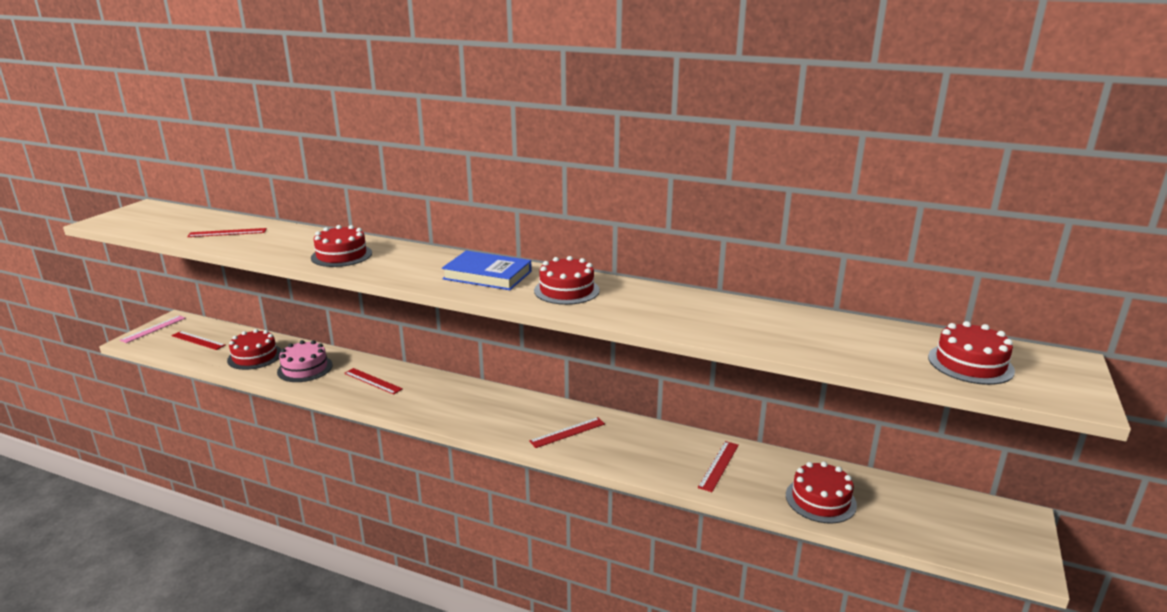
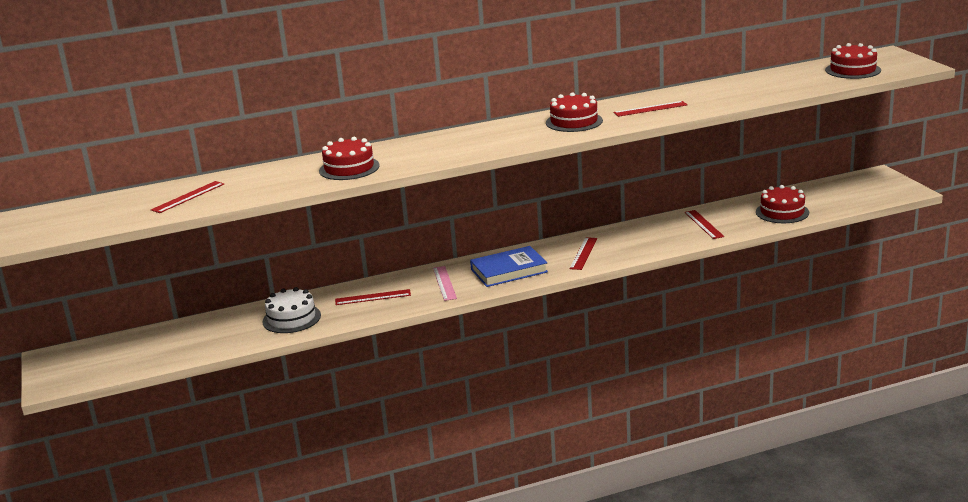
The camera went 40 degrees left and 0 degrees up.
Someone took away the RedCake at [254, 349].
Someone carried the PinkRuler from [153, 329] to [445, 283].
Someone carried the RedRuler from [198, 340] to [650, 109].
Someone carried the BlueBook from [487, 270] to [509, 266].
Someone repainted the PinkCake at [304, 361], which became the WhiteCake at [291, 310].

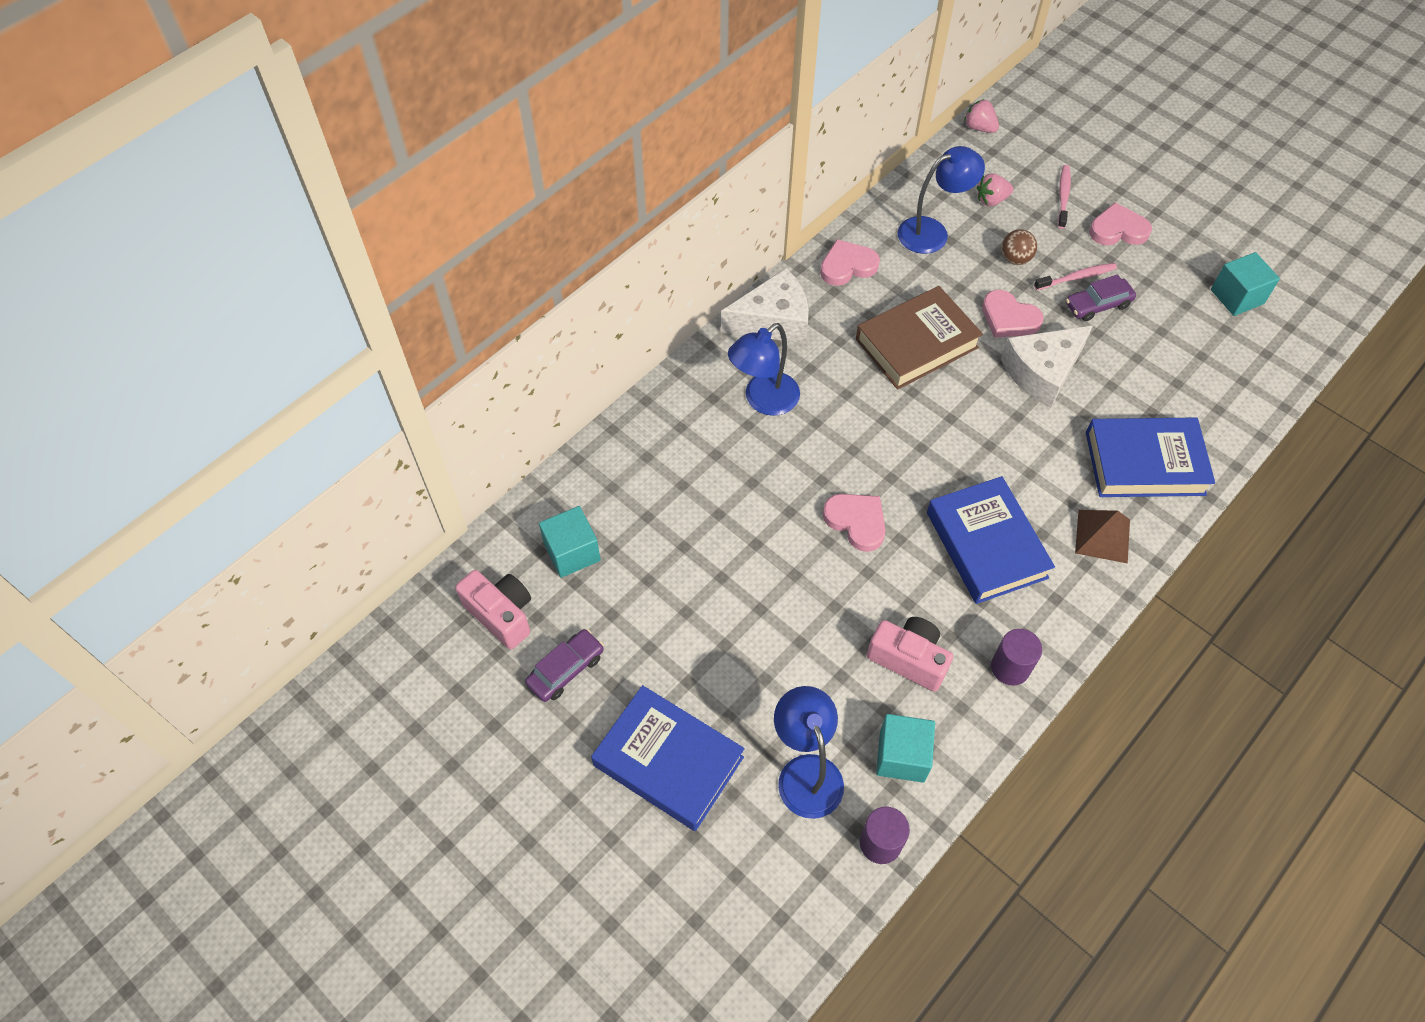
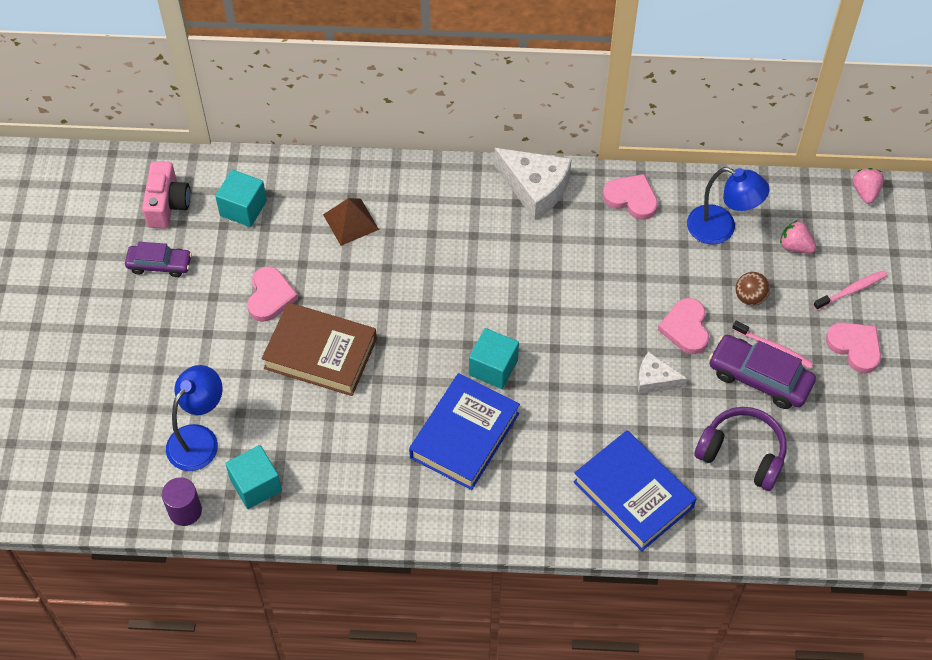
The camera went 50 degrees right and 0 degrees up.
Someone took away the BlueBook at [668, 758].
Someone took away the BlueLamp at [764, 369].
Someone took away the PinkCamera at [910, 654].
Someone took away the PurpleCylinder at [1016, 657].
Someone put down the PurpleHeadphones at [740, 449].
Someone carried the PinkHeart from [854, 523] to [272, 294].
Someone carried the BrownBook from [919, 338] to [319, 349].
Someone carried the BrownPyramid from [1102, 537] to [351, 222].
Someone carried the TurquoiseCube from [1245, 284] to [494, 358].
Someone scaled the WhiteCheese at [1047, 367] by 0.57.
Someone scaled the PurpleCar at [1101, 297] by 1.54.

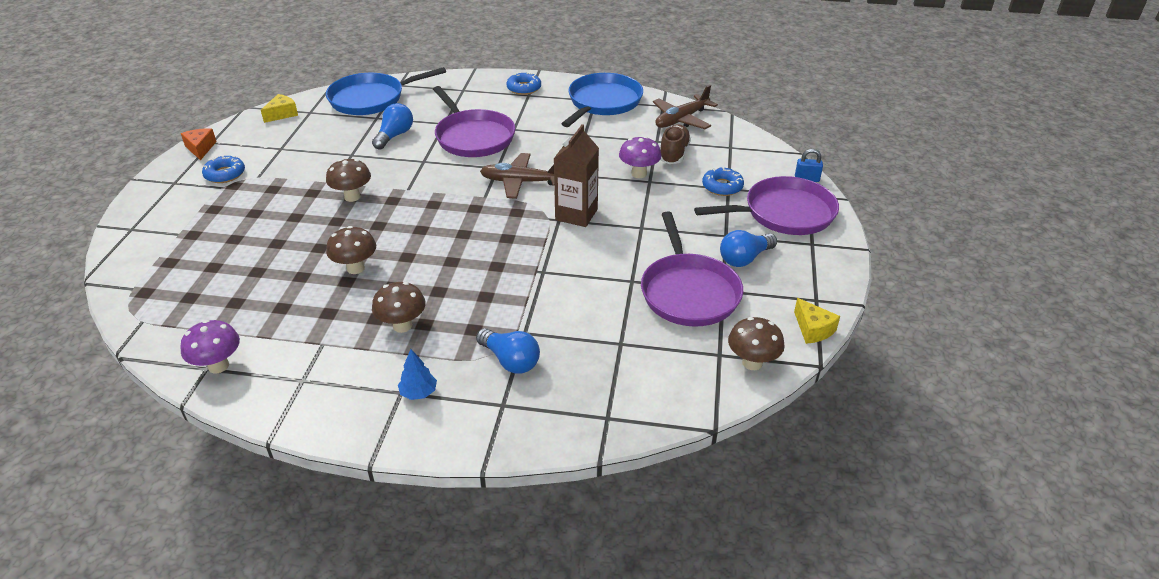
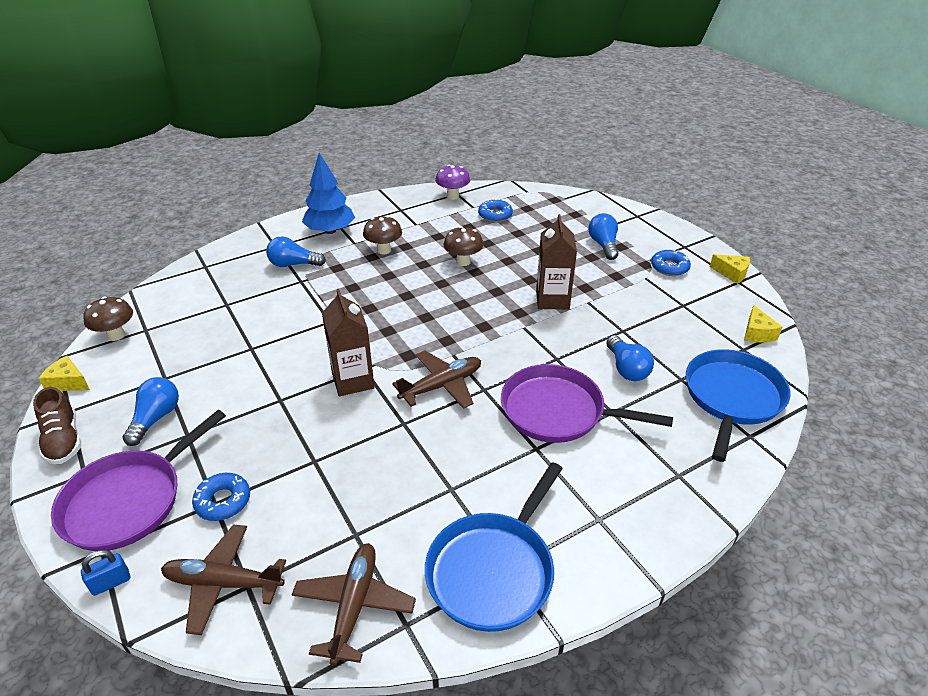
The camera went 140 degrees right and 0 degrees up.
Someone took away the PurpleMushroom at [640, 157].
Someone took away the PurplePan at [692, 269].
Someone put down the BrownPlane at [223, 579].
Someone put down the BlueLightBulb at [603, 236].
Someone carried the BlueDonut from [523, 83] to [495, 210].
Someone carried the BrownShoe from [675, 144] to [57, 425].
Someone swapped the BrownMushroom at [348, 180] for the BrownCarton at [556, 261].
Someone repainted the OrangeCheese at [199, 144], which became the YellowCheese at [730, 269].
Someone rotated the BluePan at [602, 100] by 45 degrees clockwise.
Someone scaled the BlueTree at [417, 374] by 2.05.

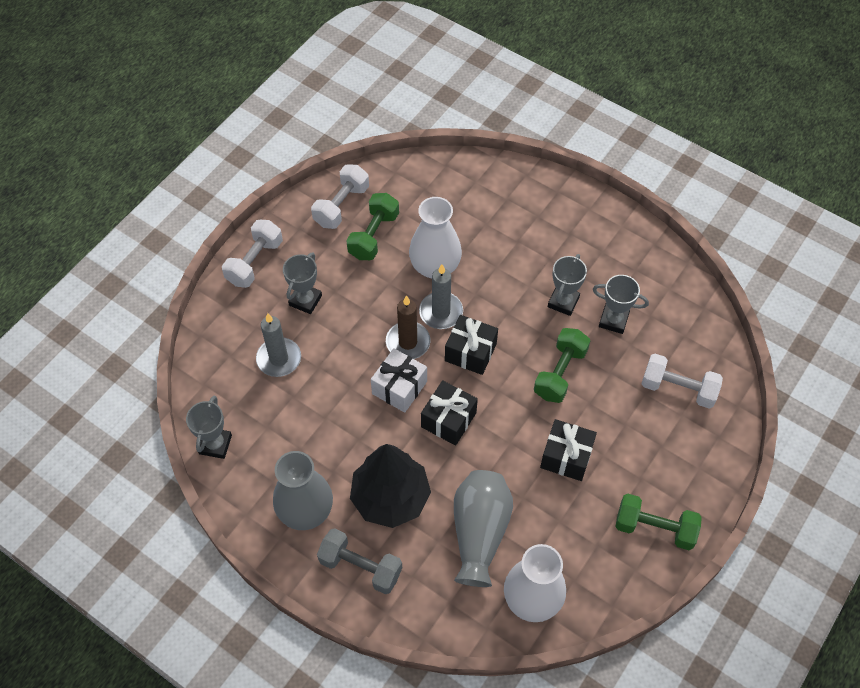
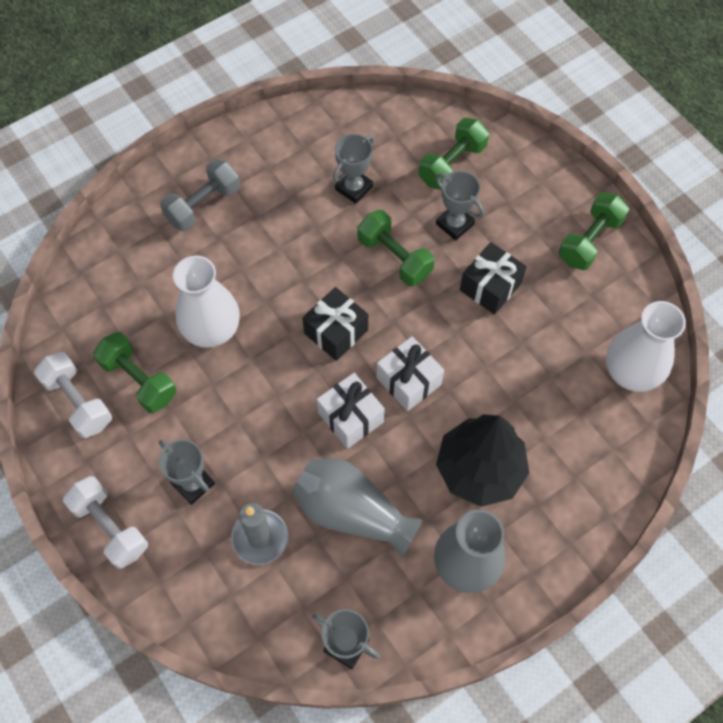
The camera went 70 degrees left and 5 degrees up.
Someone took away the BrownCandle at [408, 327].
Someone took away the GreyCandle at [441, 296].
Someone carried the GreyDumbbell from [359, 561] to [200, 195].
Someone carried the GreyVase from [483, 528] to [357, 507].
Someone carried the GreyTrophy from [567, 285] to [460, 206].
Someone repainted the BlackGift at [449, 413], which became the WhiteGift at [410, 373].
Someone repainted the WhiteDumbbell at [682, 381], which became the GreenDumbbell at [453, 154].

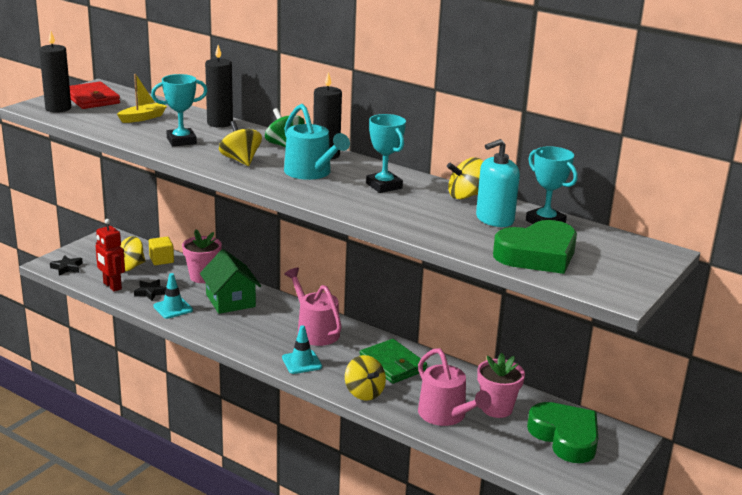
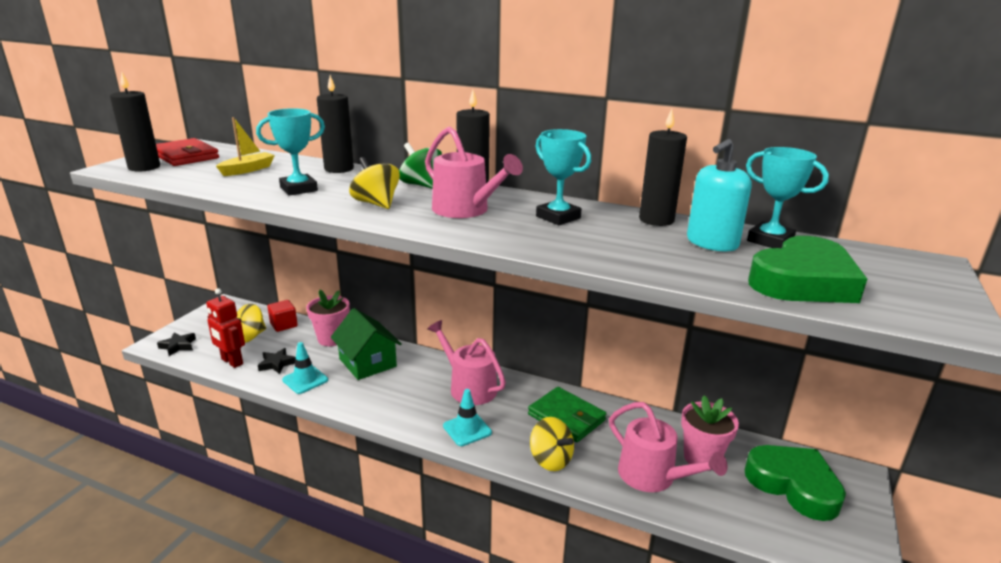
The camera went 10 degrees left and 0 degrees up.
Someone swapped the YellowSpinningTop at [465, 178] for the BlackCandle at [663, 167].
Someone repainted the YellowCube at [161, 251], which became the RedCube at [282, 316].
Someone repainted the TurquoiseWateringCan at [317, 142], which became the PinkWateringCan at [474, 172].

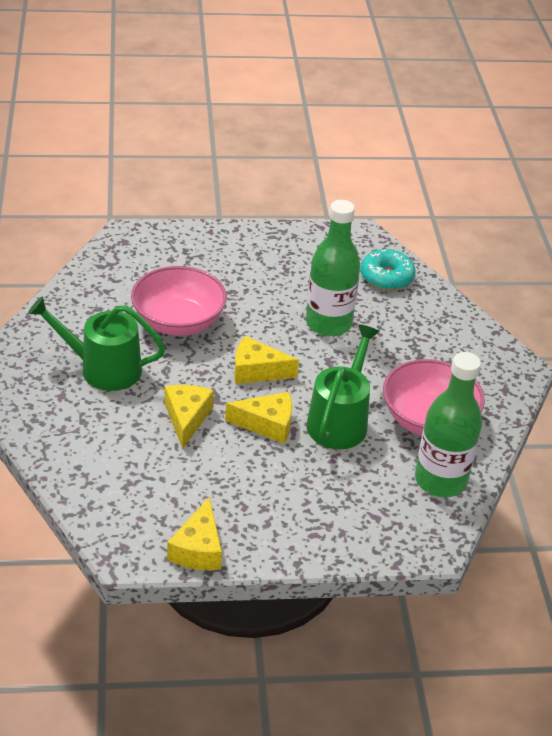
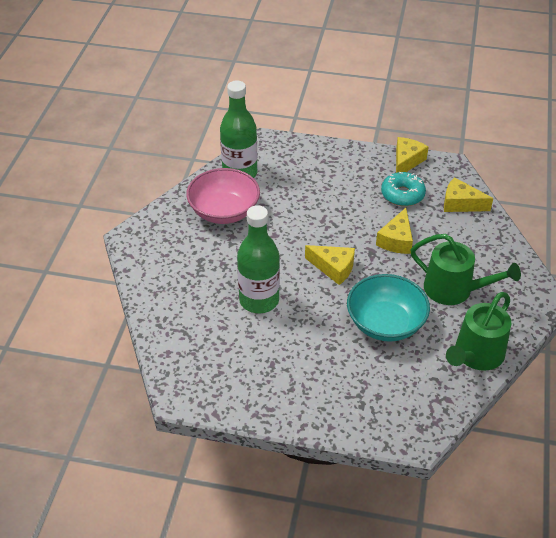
The camera went 160 degrees left and 5 degrees up.
Someone carried the YellowCheese from [258, 418] to [468, 194].
Someone carried the GreenWateringCan from [343, 386] to [478, 331].
Someone carried the TurquoiseDonut from [388, 269] to [403, 189].
Someone repainted the PinkBowl at [179, 301], which became the TurquoiseBowl at [388, 308].

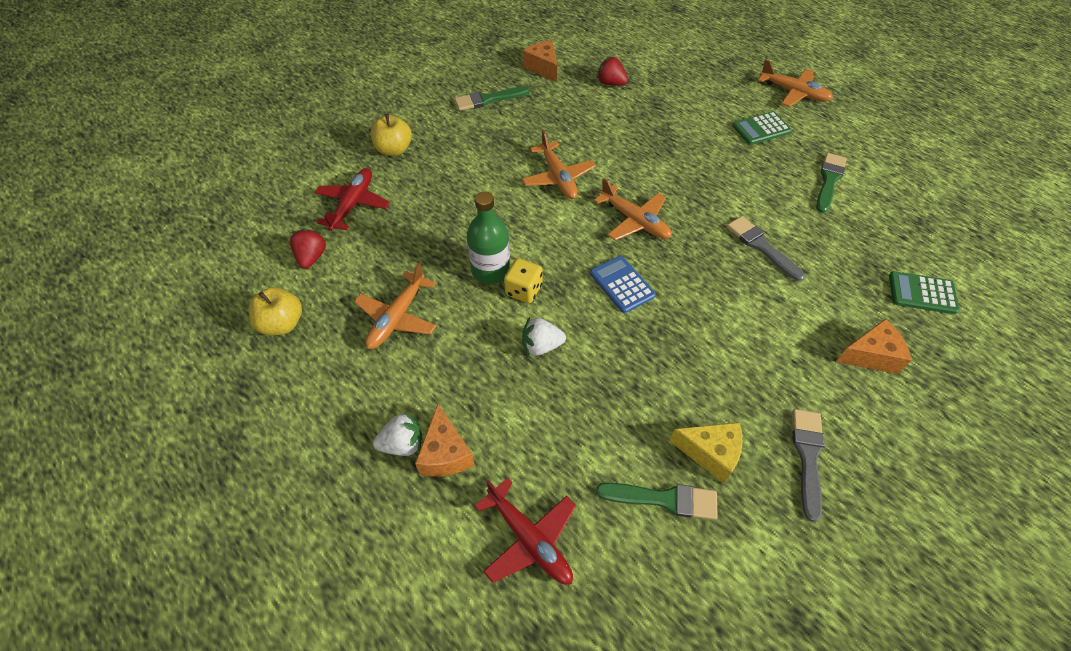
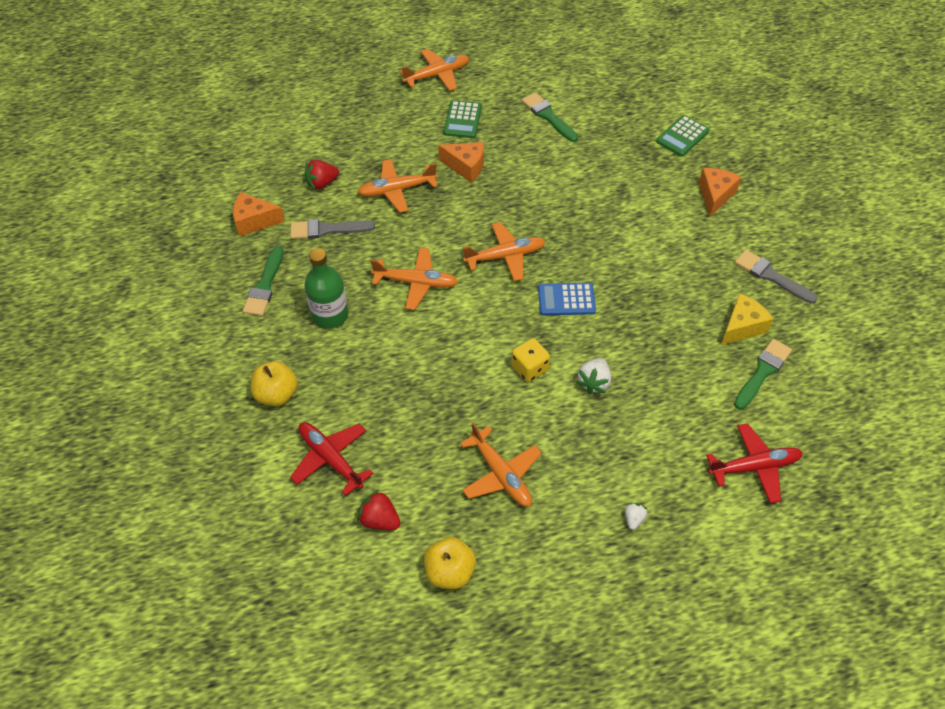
The camera went 60 degrees left and 0 degrees up.
Someone put down the OrangePlane at [398, 186].
Someone carried the OrangeCheese from [445, 440] to [461, 162].
Someone carried the GreenBottle from [488, 237] to [326, 288].
Someone carried the GreyBrush from [766, 248] to [332, 229].
Someone scaled the WhiteStrawberry at [397, 433] by 0.61.

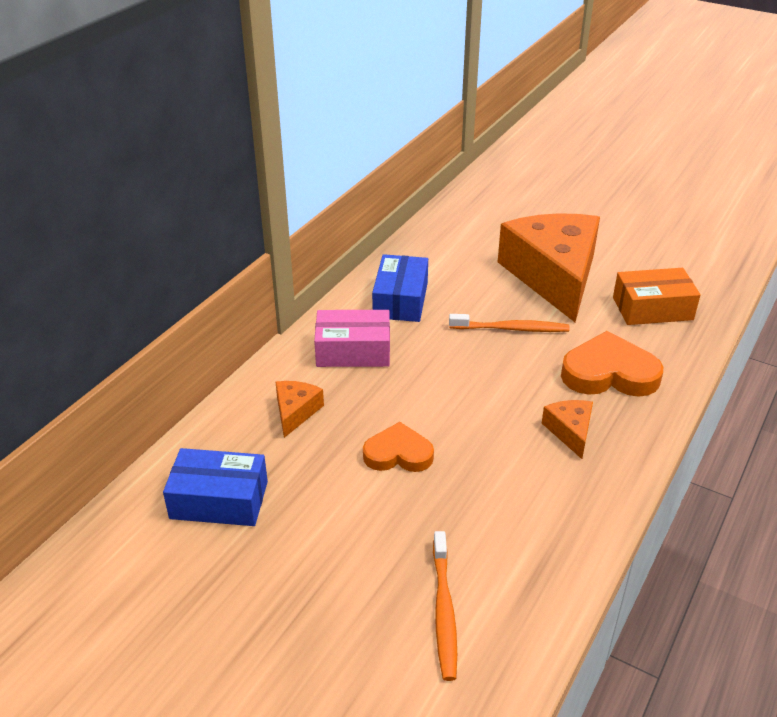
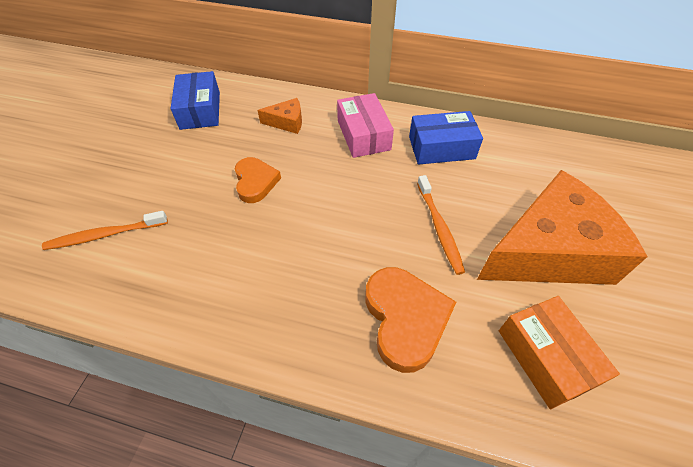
The camera went 75 degrees right and 15 degrees up.
Someone took away the OrangeCheese at [567, 429].

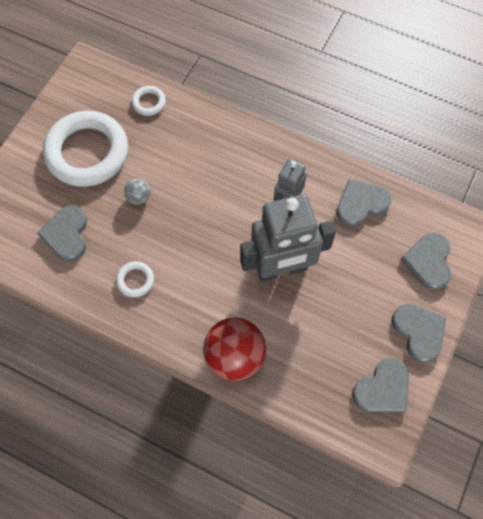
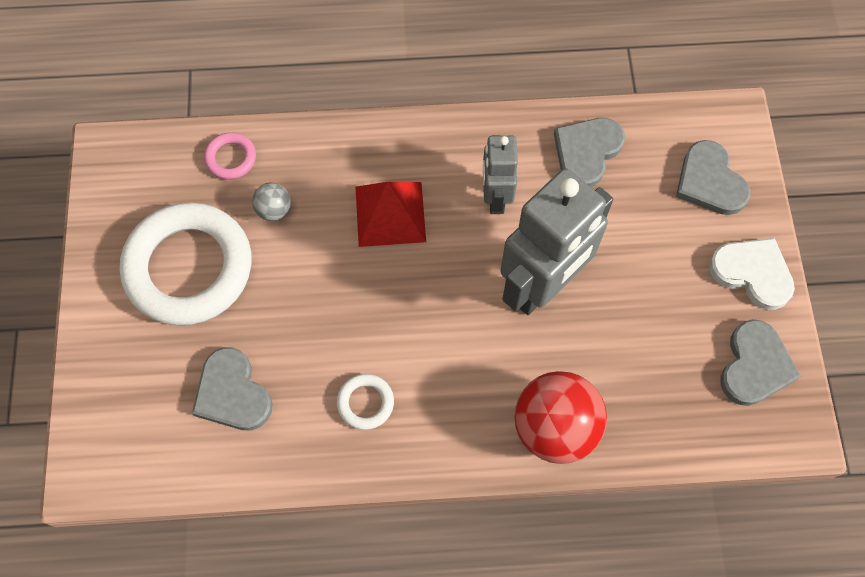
The camera went 30 degrees left and 0 degrees up.
Someone put down the RedPyramid at [390, 214].
Someone carried the GreyBall from [137, 191] to [271, 202].
Someone repainted the WhiteRing at [149, 101], which became the PinkRing at [230, 156].
Someone repainted the GreyHeart at [419, 333], which became the WhiteHeart at [752, 274].

